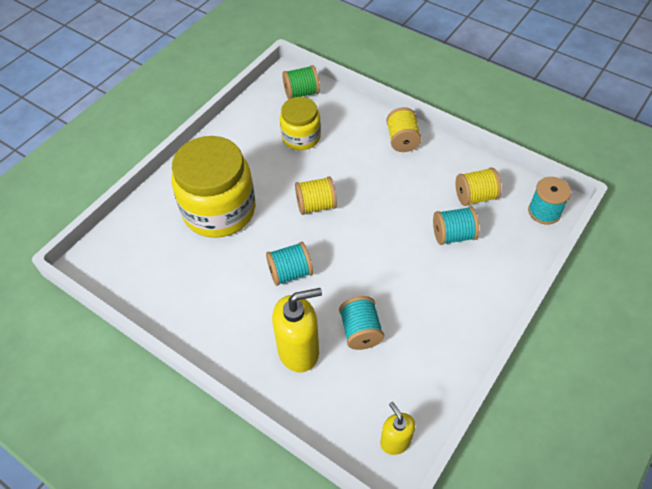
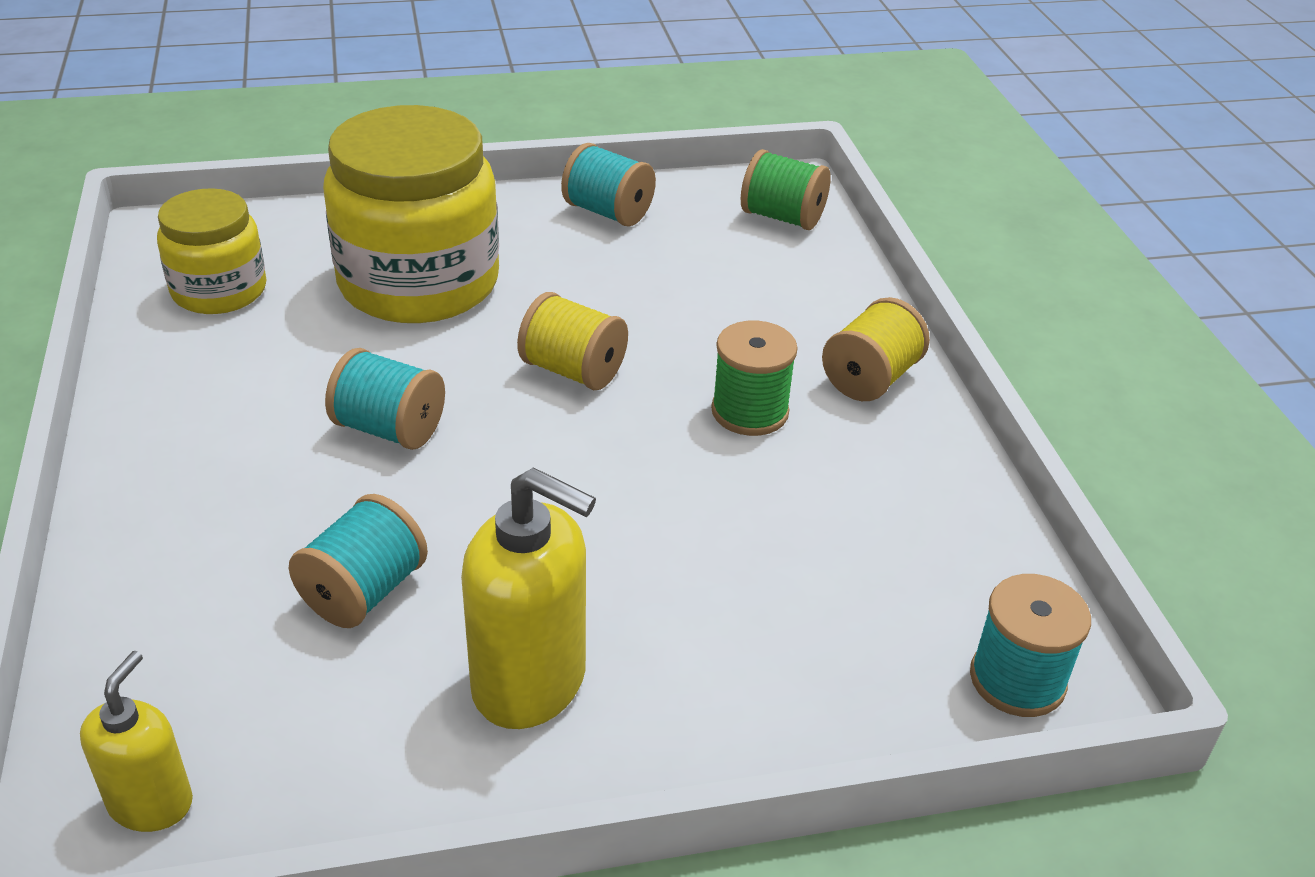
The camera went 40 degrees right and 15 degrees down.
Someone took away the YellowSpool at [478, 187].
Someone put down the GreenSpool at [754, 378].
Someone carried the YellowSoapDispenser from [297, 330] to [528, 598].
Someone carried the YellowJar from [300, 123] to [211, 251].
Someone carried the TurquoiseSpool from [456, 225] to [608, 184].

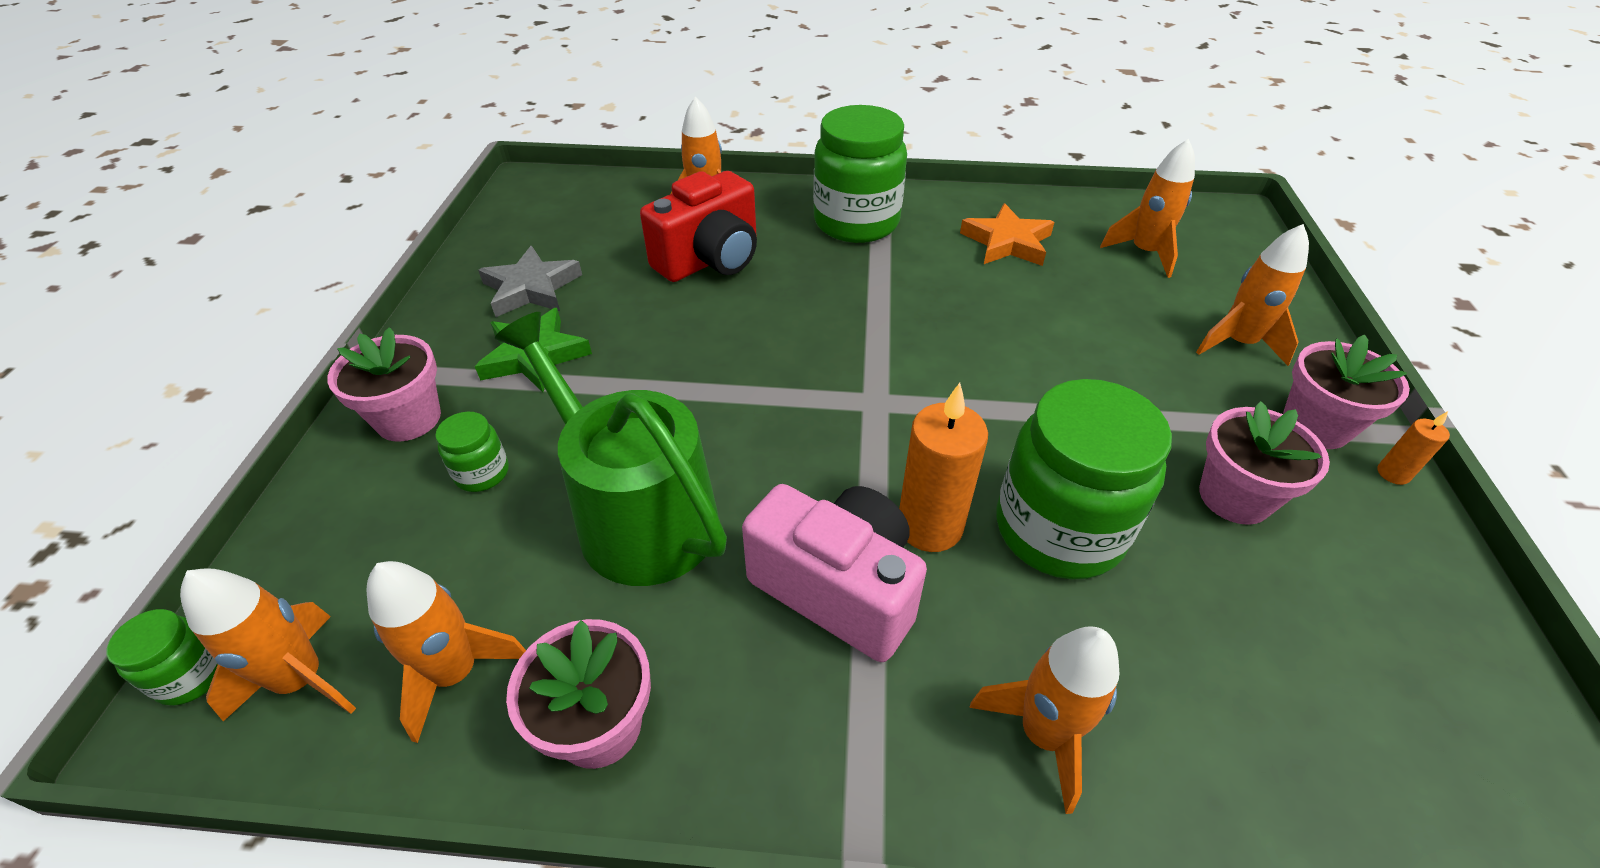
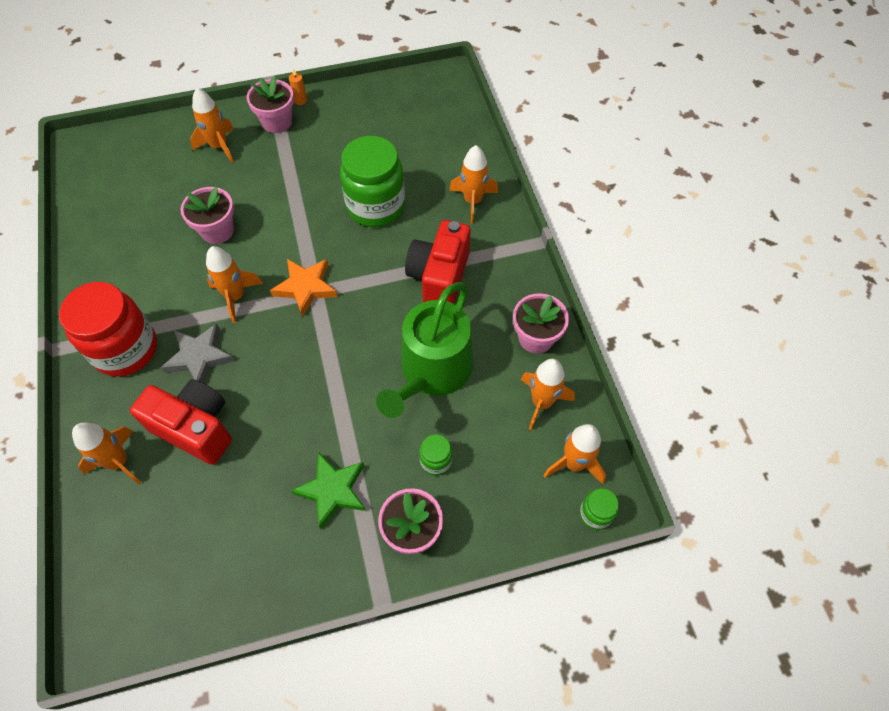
The camera went 110 degrees left and 15 degrees up.
Someone took away the OrangeCandle at [943, 467].
Someone carried the GreyStar from [530, 281] to [197, 353].
Someone carried the OrangeStar from [1007, 234] to [304, 288].
Someone carried the OrangeRocket from [1147, 208] to [234, 284].
Someone carried the PinkFlowerPot from [1264, 463] to [207, 215].
Someone repainted the PinkCamera at [834, 573], which became the RedCamera at [438, 262].
Someone repainted the GreenJar at [860, 174], which became the RedJar at [108, 329].

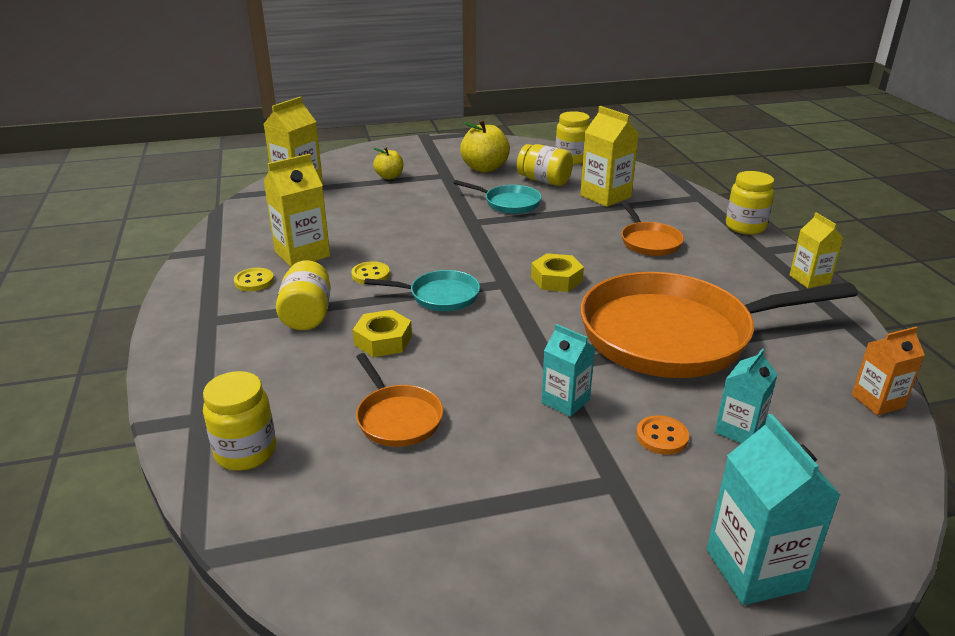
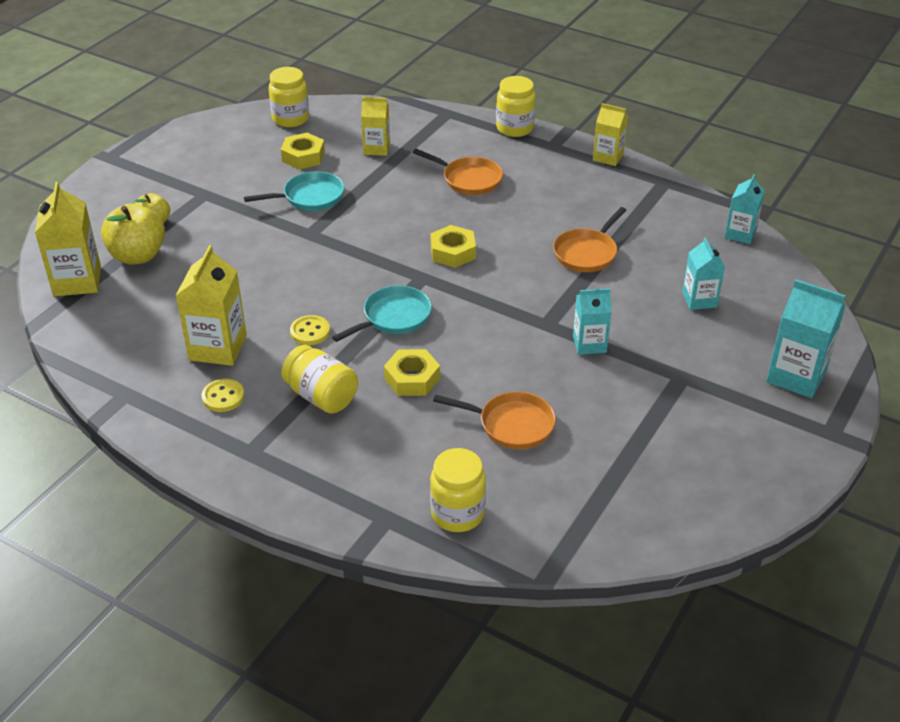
The camera went 45 degrees left and 10 degrees up.
Someone took away the OrangeButton at [662, 435].
Someone carried the YellowApple from [485, 146] to [133, 234].
Someone swapped the YellowJar at [545, 165] for the YellowNut at [303, 151].
Someone repainted the OrangeCarton at [888, 371], which became the TurquoiseCarton at [744, 209].
Someone scaled the YellowCarton at [609, 156] by 0.63.
Someone scaled the OrangePan at [719, 325] by 0.44.

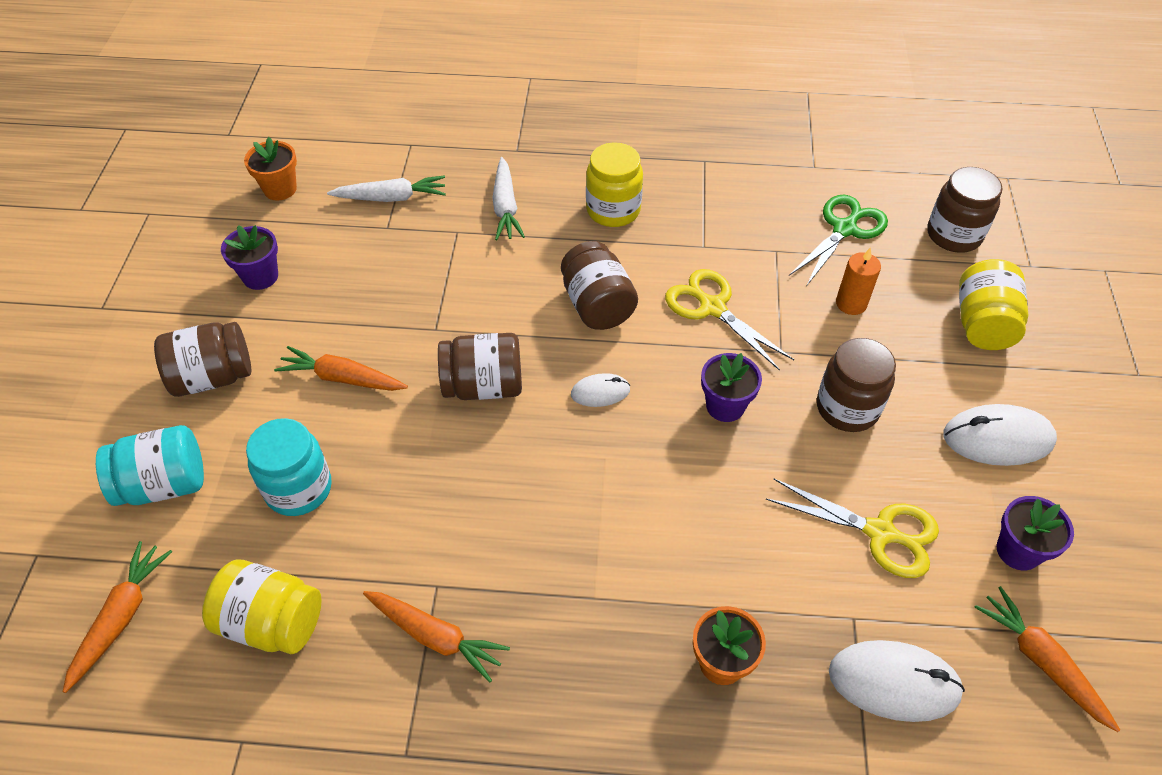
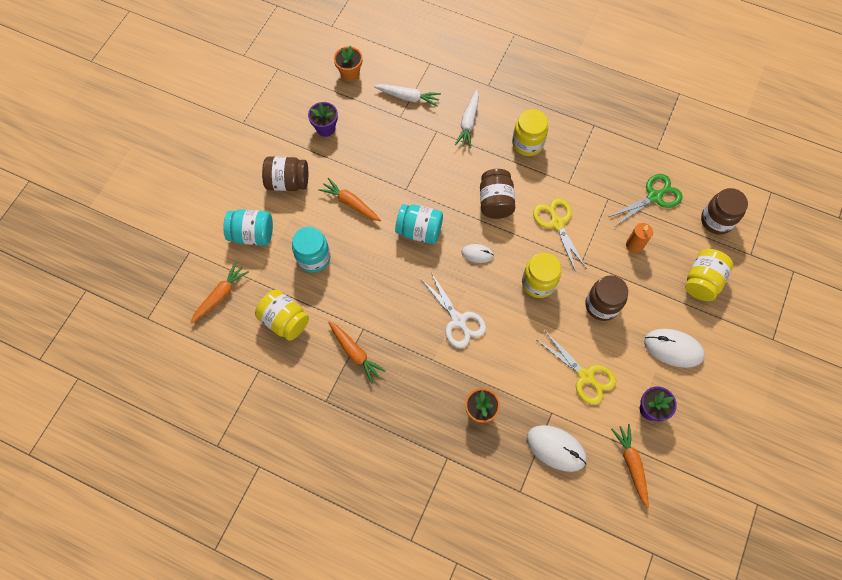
The camera went 20 degrees right and 15 degrees up.
Someone put down the WhiteScissors at [453, 310].
Someone swapped the PurpleFlowerPot at [731, 387] for the YellowJar at [541, 275].
Someone repainted the BrownJar at [480, 366], which became the TurquoiseJar at [419, 224].

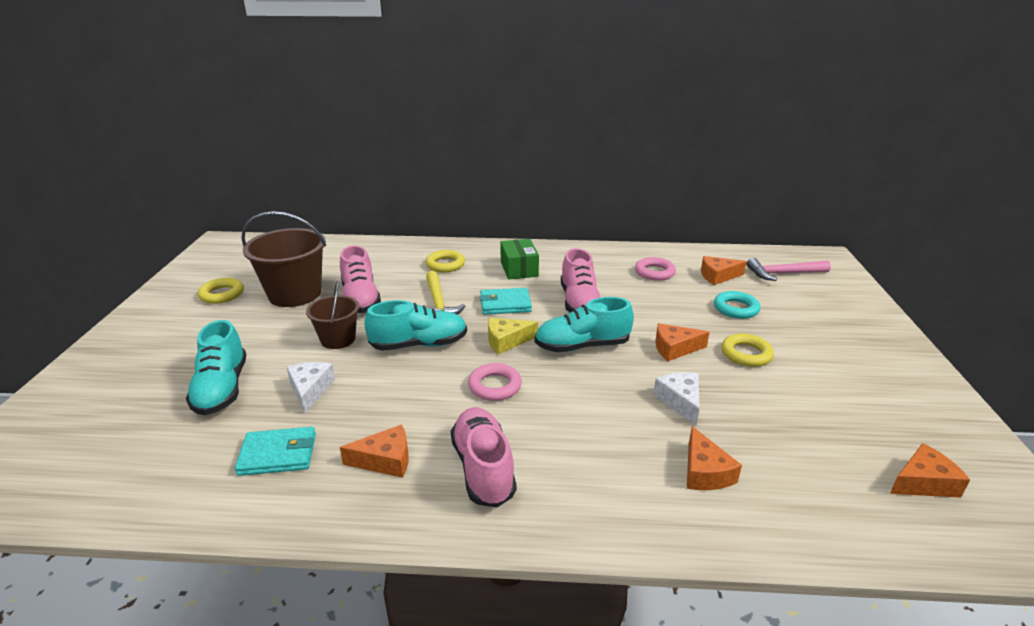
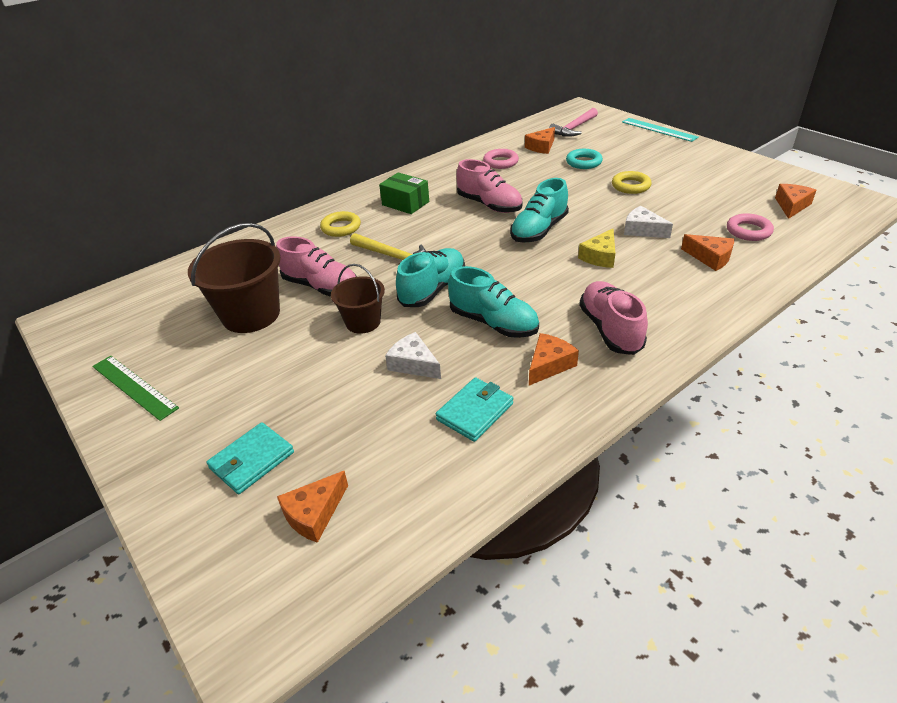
The camera went 40 degrees left and 10 degrees up.
Someone took away the YellowRing at [221, 291].
Someone put down the GreenRuler at [135, 388].
Someone put down the TurquoiseRuler at [660, 130].
Someone carried the TurquoiseShoe from [216, 367] to [493, 302].
Someone carried the PinkRing from [495, 382] to [750, 227].
Someone carried the TurquoiseWallet from [506, 301] to [250, 458].
Someone carried the YellowCheese from [513, 336] to [596, 248].
Someone carried the OrangeCheese from [682, 342] to [312, 507].
Someone rotated the PinkShoe at [483, 457] by 45 degrees clockwise.

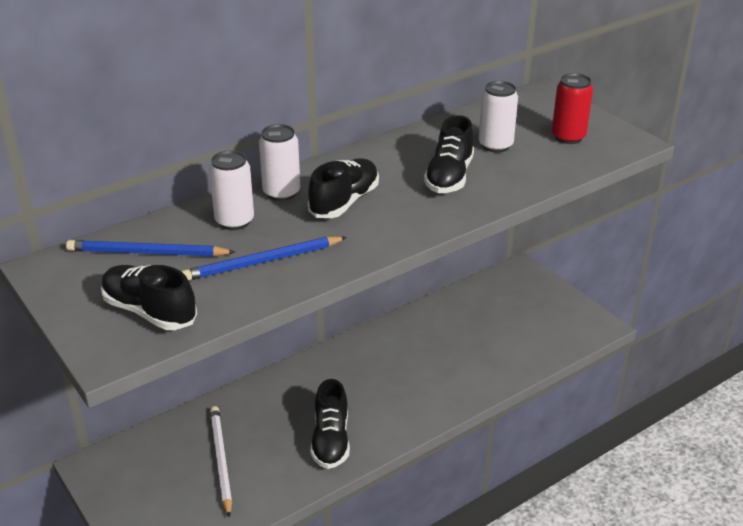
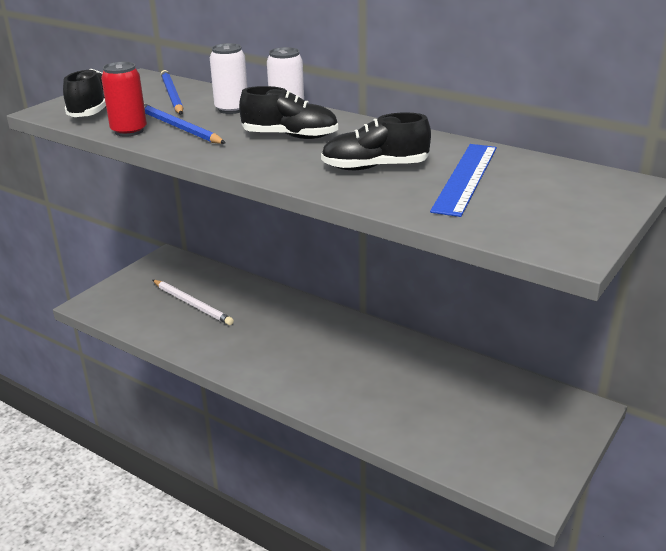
The camera went 70 degrees right and 5 degrees down.
Someone took away the BlackShoe at [330, 424].
Someone carried the RedCan from [572, 108] to [124, 99].
Someone swapped the WhiteCan at [498, 117] for the BlueRuler at [463, 180].
Someone rotated the WhitePencil at [221, 462] by 75 degrees clockwise.

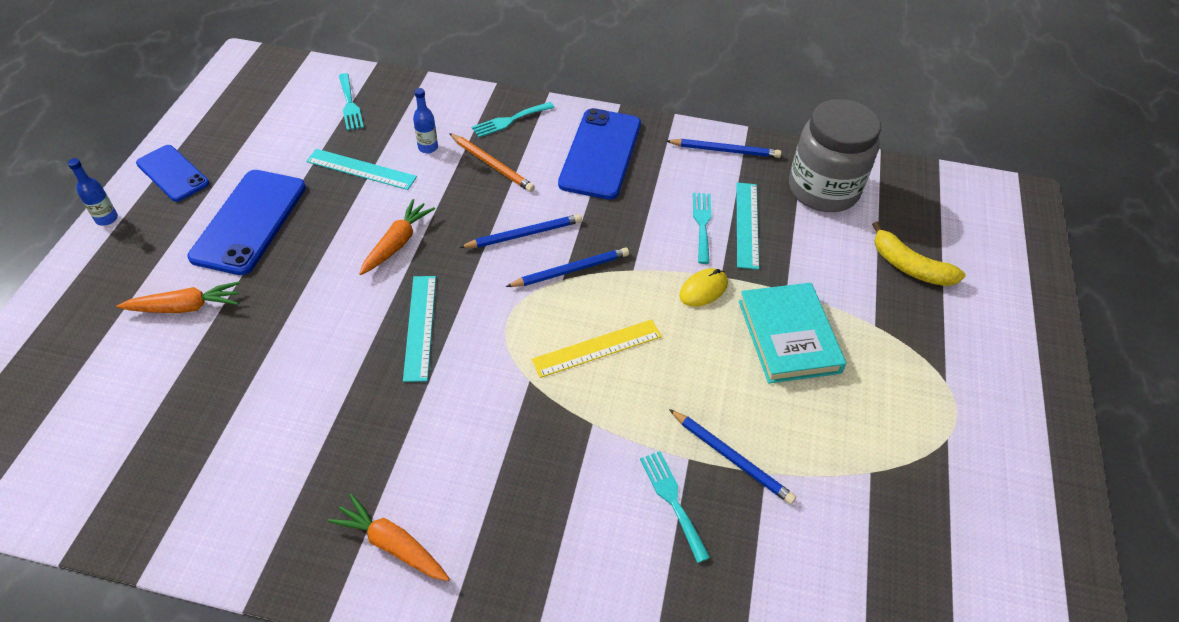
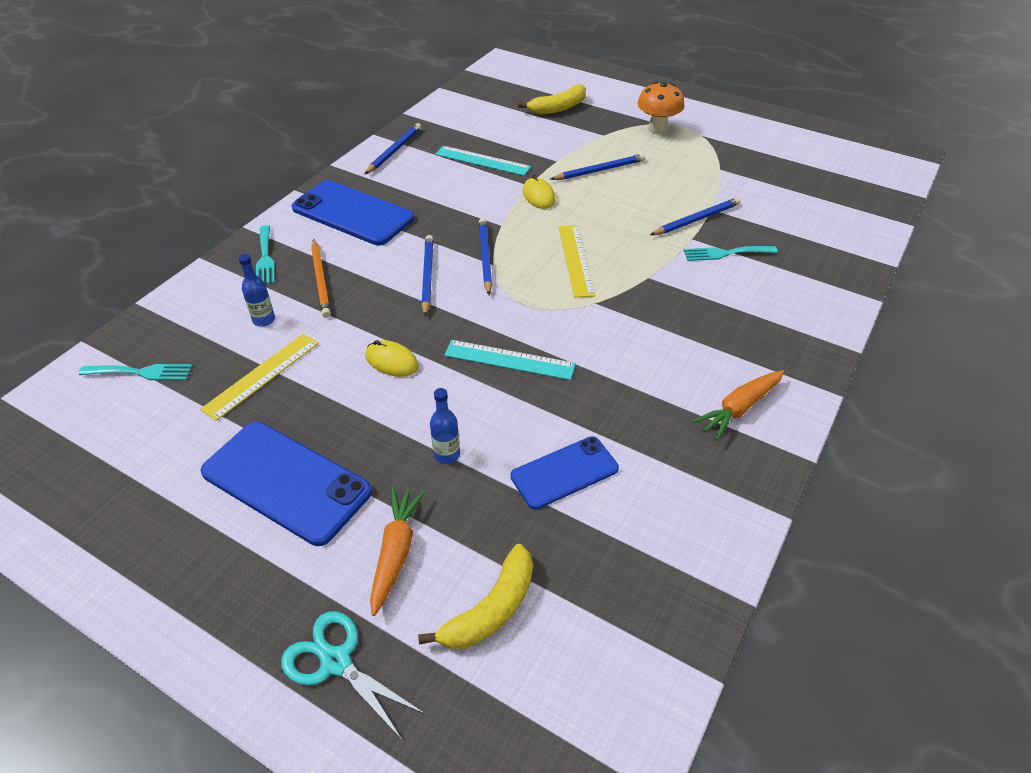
The camera went 70 degrees left and 5 degrees down.
Someone took away the TurquoiseFork at [702, 228].
Someone took away the GreyJar at [835, 155].
Someone put down the TurquoiseScissors at [353, 675].
Someone put down the YellowBanana at [475, 596].
Someone put down the OrangeMushroom at [660, 108].
Someone carried the BlueBottle from [93, 192] to [445, 426].
Someone carried the BluePhone from [172, 173] to [564, 472].
Someone swapped the OrangeCarrot at [397, 237] for the YellowMouse at [392, 358].
Someone swapped the TurquoiseBook at [792, 333] for the BluePencil at [597, 167].
Someone repainted the TurquoiseRuler at [361, 169], which became the YellowRuler at [259, 377].
Someone rotated the OrangePencil at [492, 162] by 105 degrees clockwise.

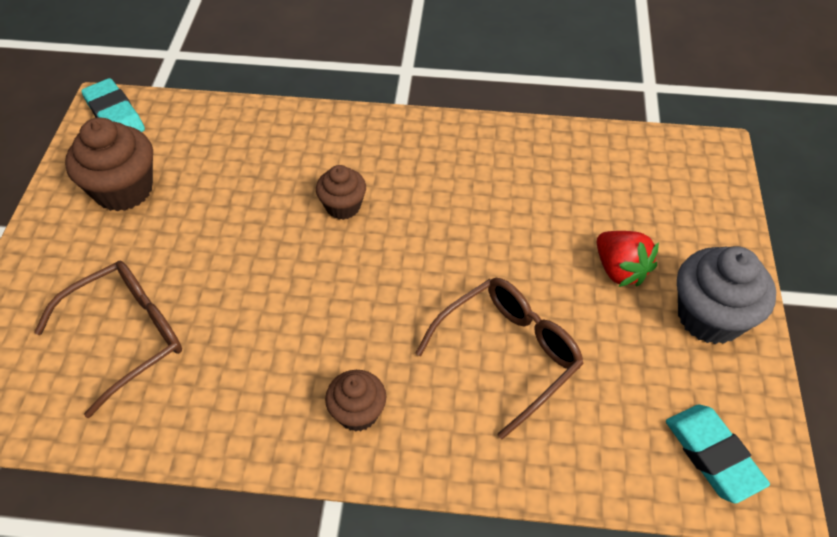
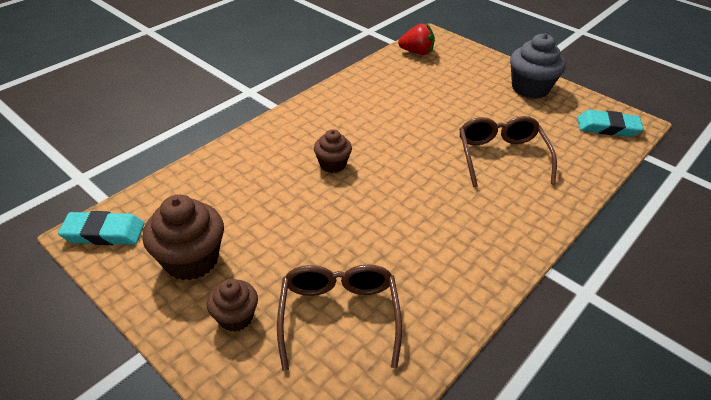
The camera went 55 degrees left and 10 degrees down.
Someone carried the BrownCupcake from [355, 401] to [232, 305].
Someone carried the RedStrawberry from [628, 259] to [416, 39].

